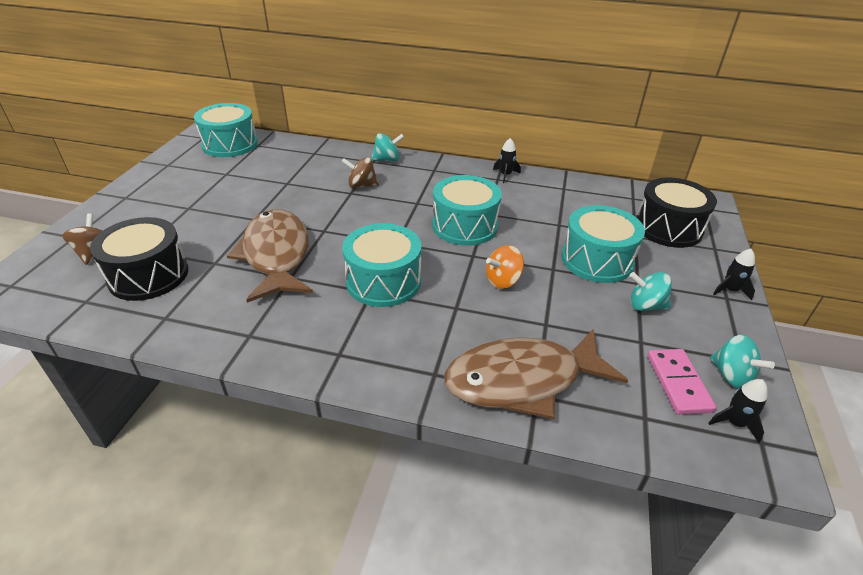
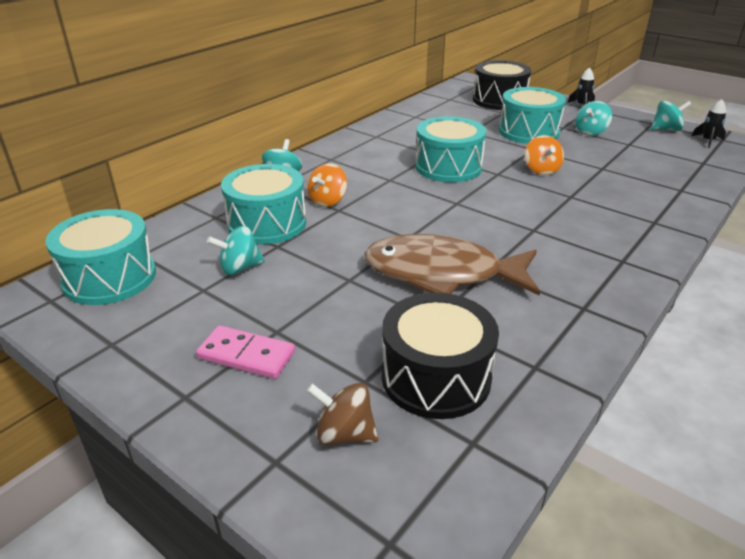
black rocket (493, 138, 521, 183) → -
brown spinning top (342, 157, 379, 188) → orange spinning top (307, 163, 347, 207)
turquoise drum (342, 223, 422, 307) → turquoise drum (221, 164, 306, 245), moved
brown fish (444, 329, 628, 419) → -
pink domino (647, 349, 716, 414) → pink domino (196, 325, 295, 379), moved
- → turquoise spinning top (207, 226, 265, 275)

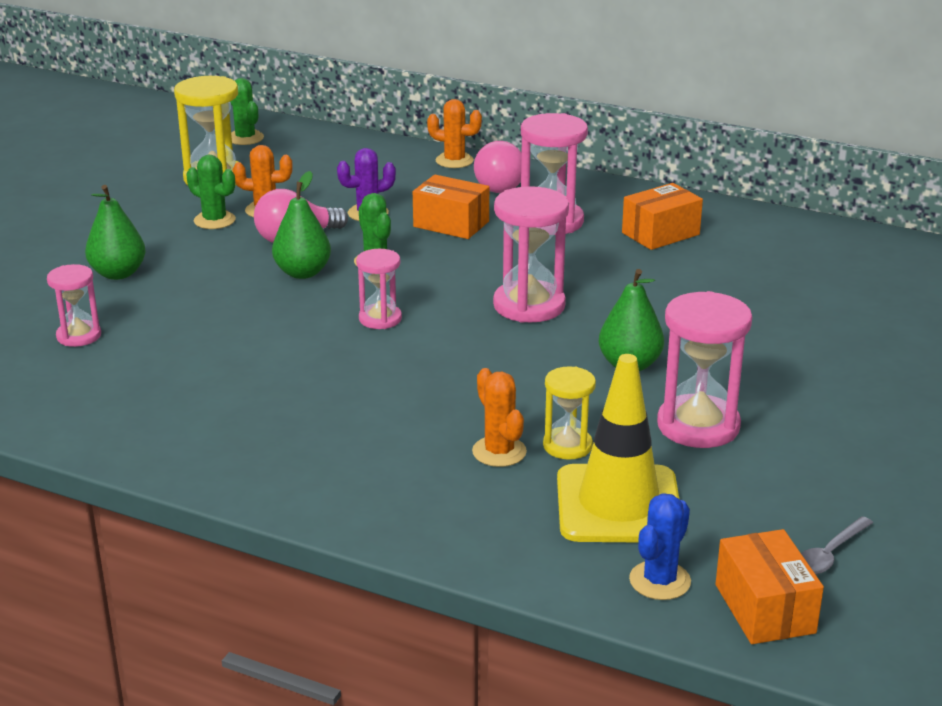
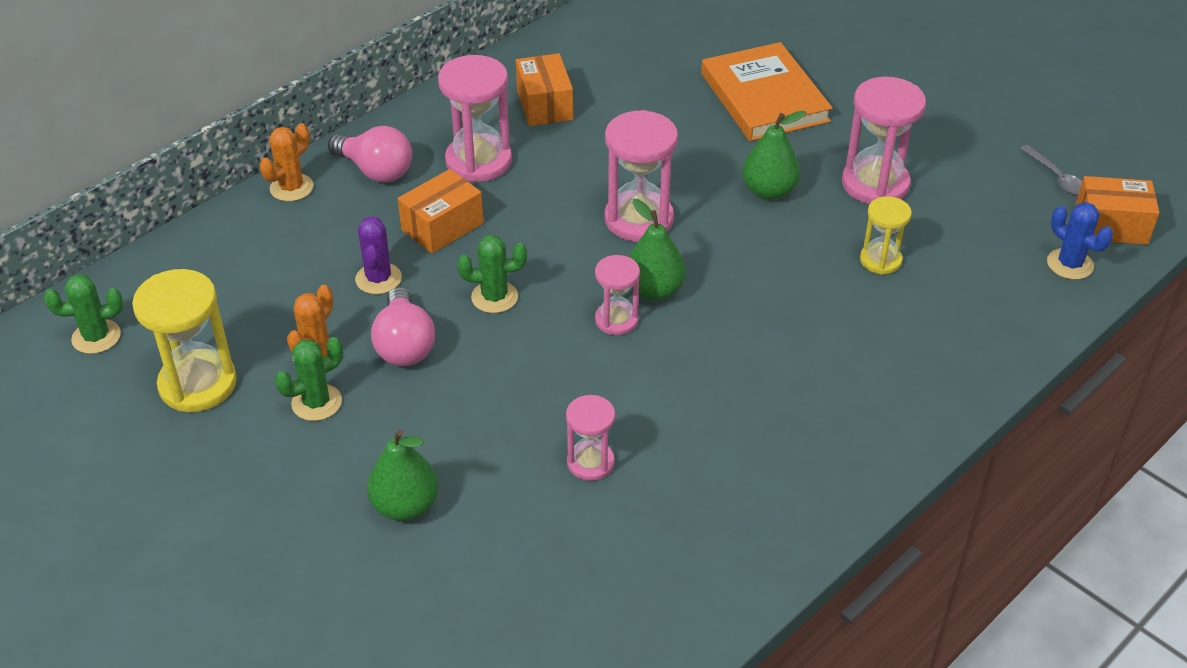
green pear (272, 171, 331, 279) → green pear (629, 199, 686, 301), moved
pink hourglass (47, 264, 101, 347) → pink hourglass (566, 395, 615, 481), moved
yellow traffic cone (557, 354, 679, 542) → -
orange cactus (472, 368, 527, 467) → -
- → orange book (701, 42, 833, 141)

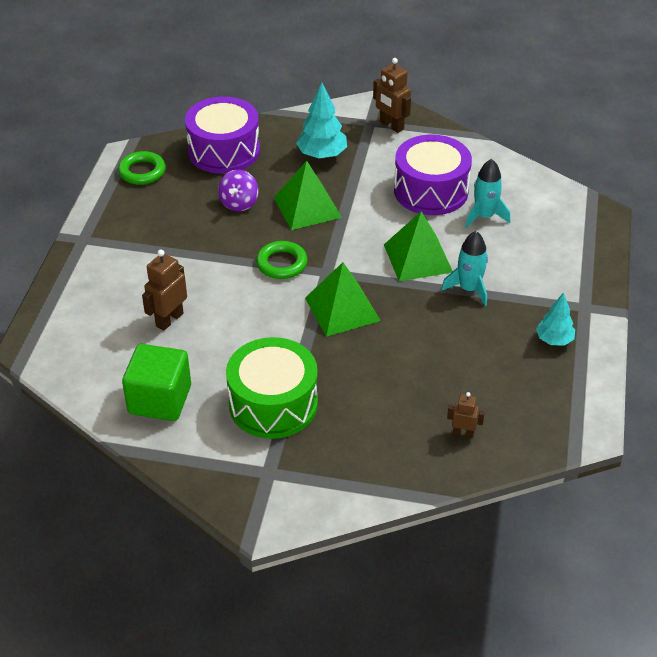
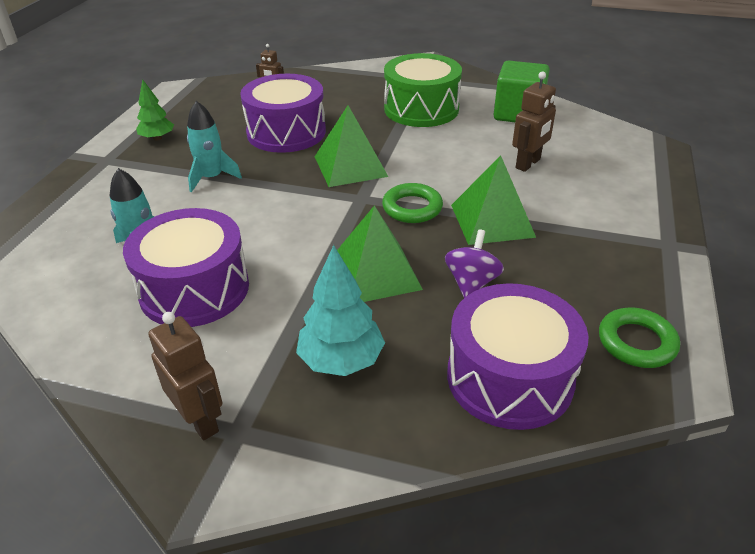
green pyramid (384, 211, 453, 281) → green pyramid (451, 155, 536, 245), moved
turquoise tree (536, 292, 575, 346) → green tree (136, 79, 174, 141)
- → purple drum (240, 74, 326, 153)

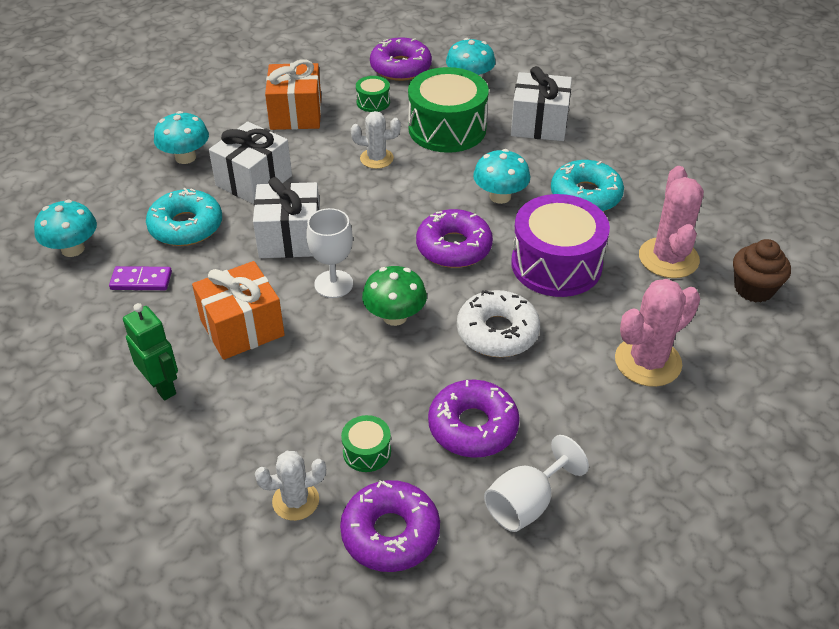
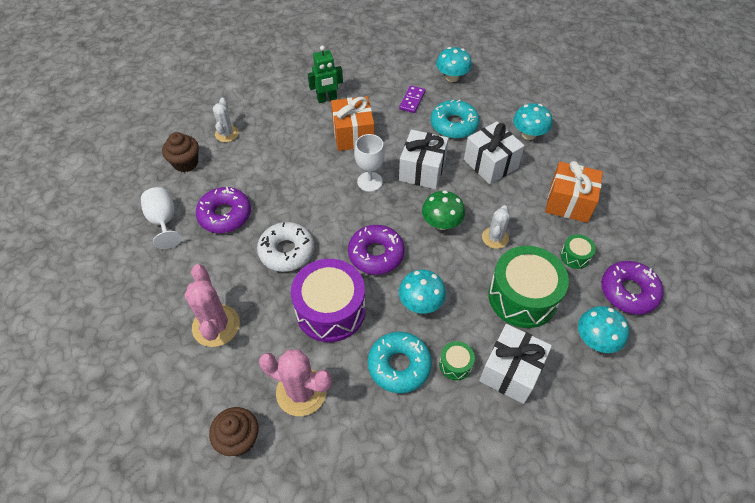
green mushroom (362, 266, 427, 326) → green mushroom (422, 190, 465, 230), moved
green drum (341, 415, 391, 472) → green drum (439, 341, 475, 380), moved
purple donut (340, 480, 440, 572) → brown cupcake (162, 132, 199, 172)

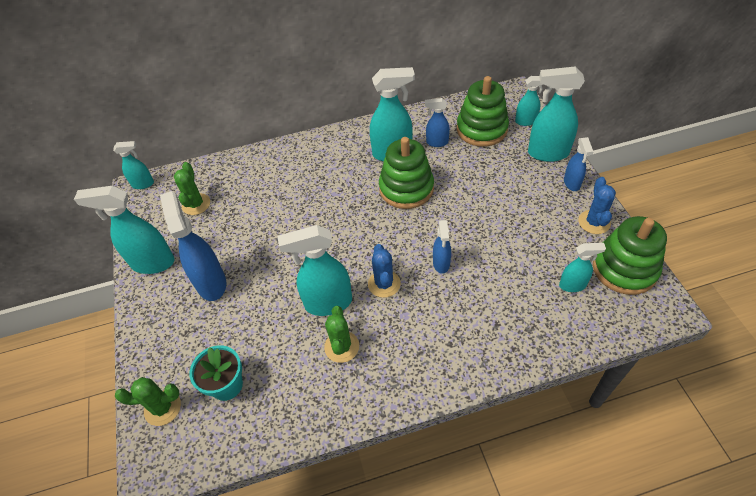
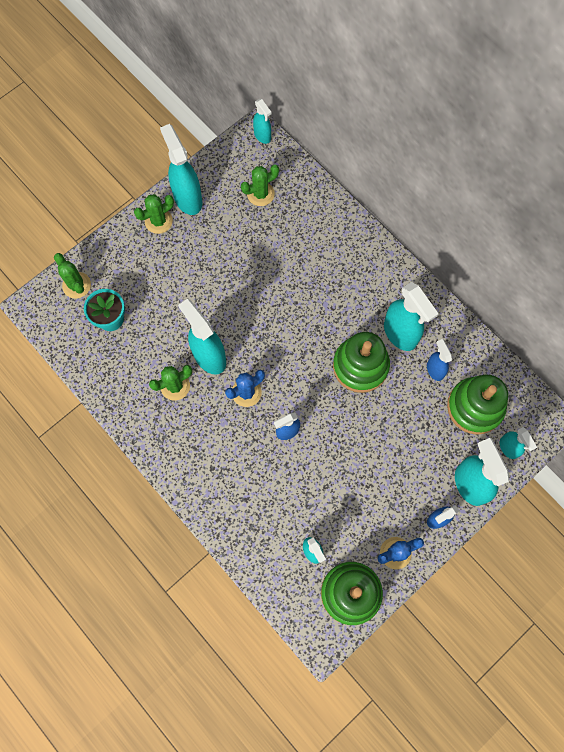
blue spray bottle (160, 191, 226, 301) → -
- → green cactus (134, 194, 174, 234)

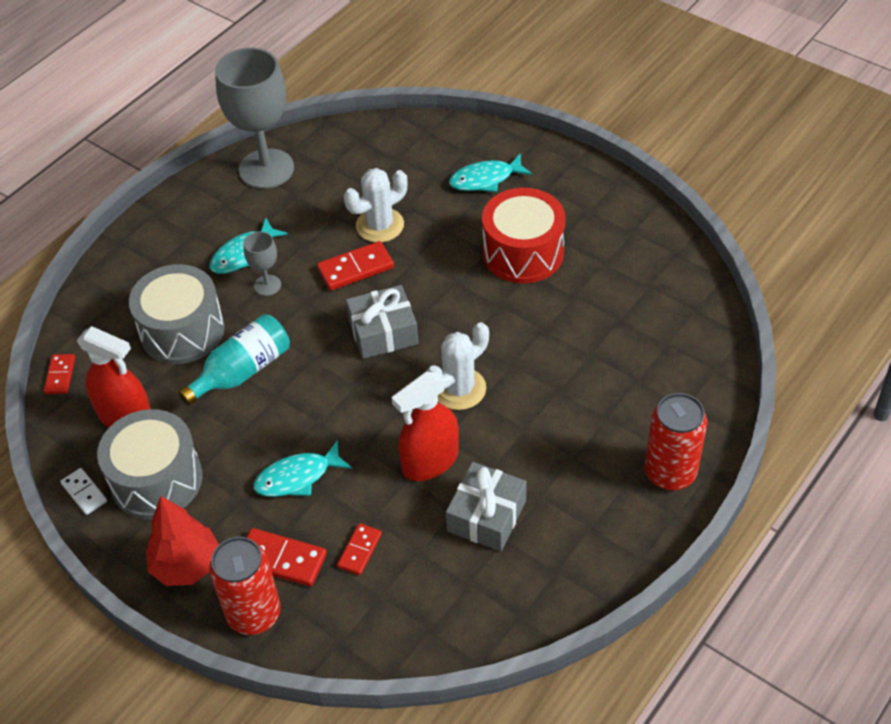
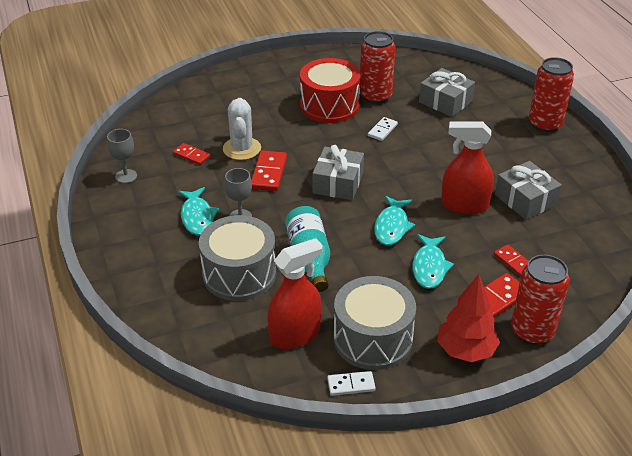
grey goblet (215, 48, 294, 189) → grey goblet (107, 129, 137, 183), x0.46
turquoise fish (449, 153, 532, 192) → turquoise fish (374, 196, 415, 245), moved
white cactus (426, 322, 489, 410) → -
red domino (44, 354, 75, 394) → red domino (173, 143, 210, 165), moved
red spray bottle (392, 372, 459, 481) → red spray bottle (441, 122, 494, 215), 105 degrees clockwise
- → red can (359, 31, 396, 104)
- → grey gift (419, 68, 475, 117)
- → white domino (368, 117, 398, 141)

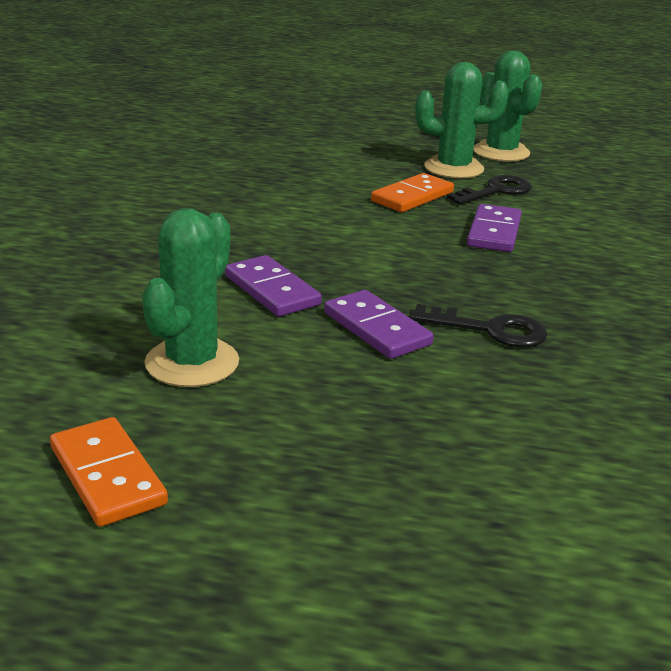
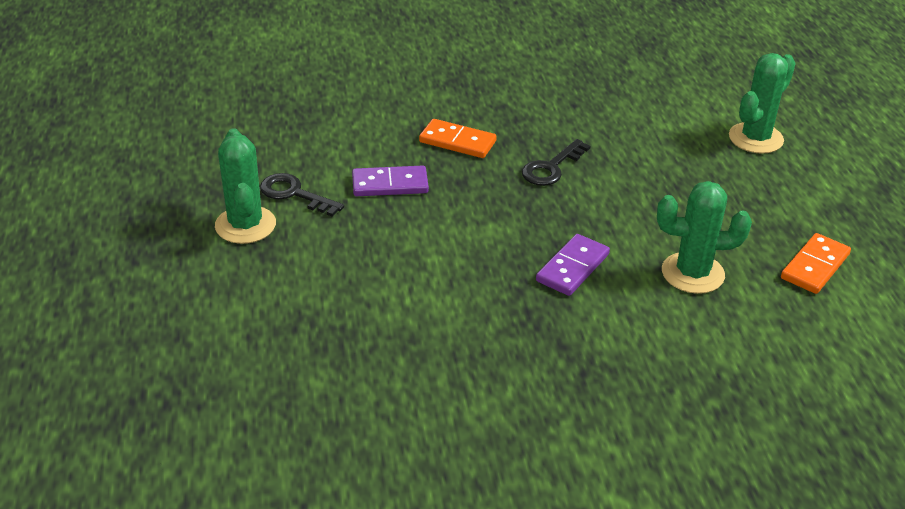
green cactus (473, 51, 542, 162) → green cactus (729, 53, 796, 154), moved
orange domino (371, 173, 454, 212) → orange domino (419, 119, 497, 158), moved
purple domino (324, 290, 434, 359) → -
black key (409, 304, 547, 347) → black key (522, 139, 590, 186), 135 degrees counterclockwise

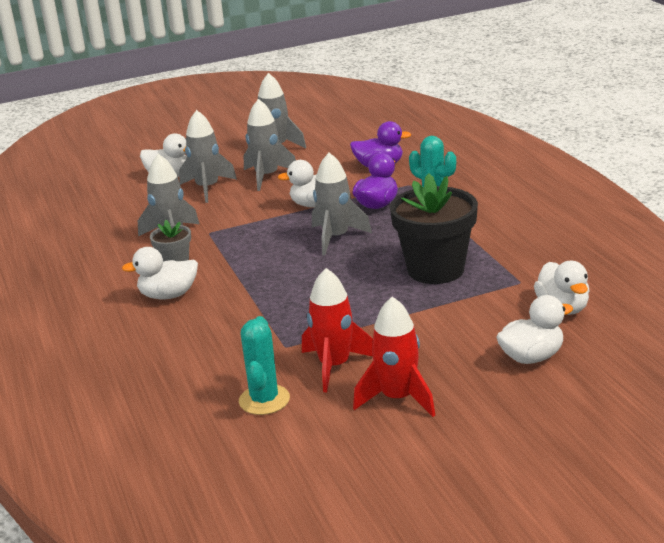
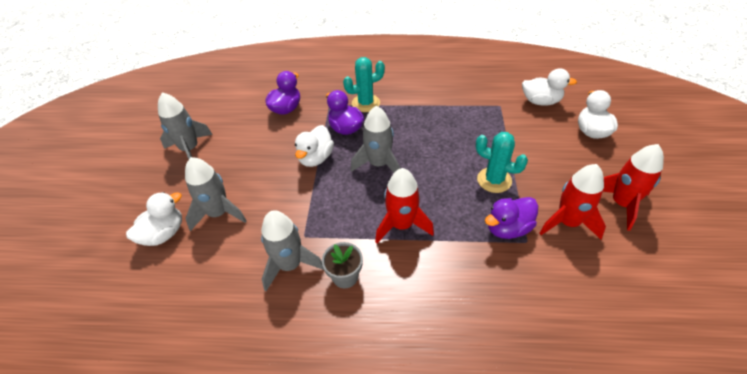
grey rocket (244, 99, 296, 191) → -
black flower pot (390, 173, 478, 284) → -
white duck (122, 247, 198, 299) → -
turquoise cactus (239, 316, 290, 415) → turquoise cactus (476, 132, 528, 193), moved
- → red rocket (375, 168, 434, 243)
- → purple duck (485, 197, 538, 239)

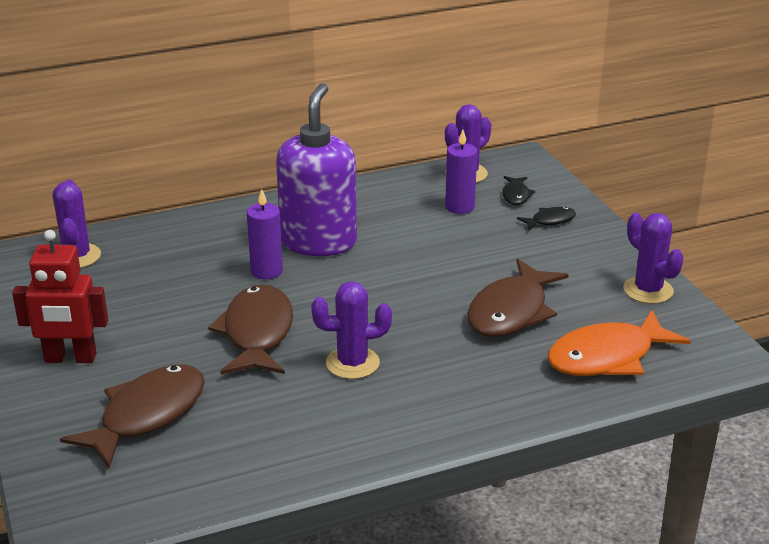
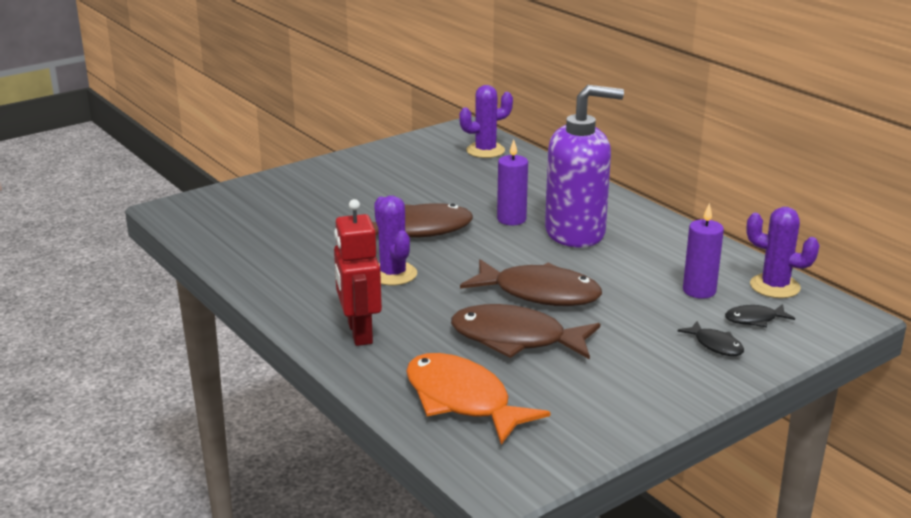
purple cactus (623, 213, 684, 304) → -
red robot (12, 230, 108, 363) → red robot (334, 199, 382, 346), moved
brown fish (60, 364, 205, 468) → brown fish (460, 259, 602, 306), moved

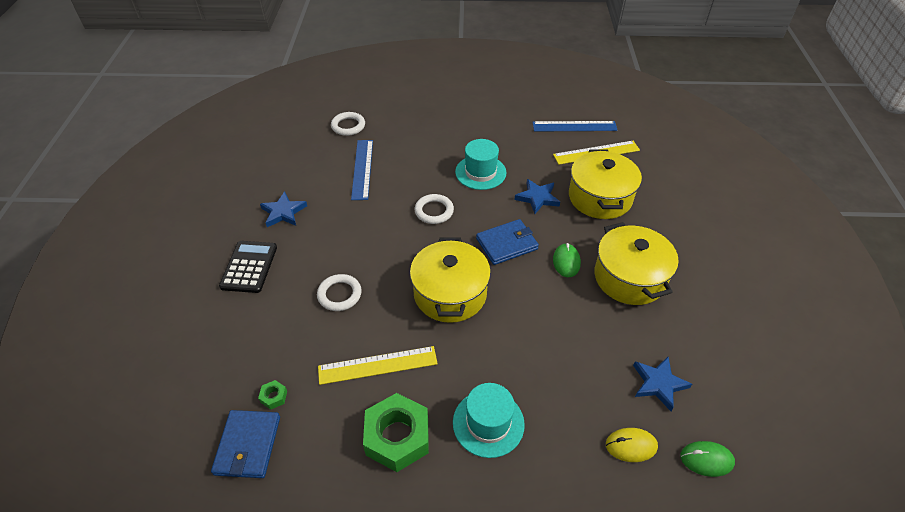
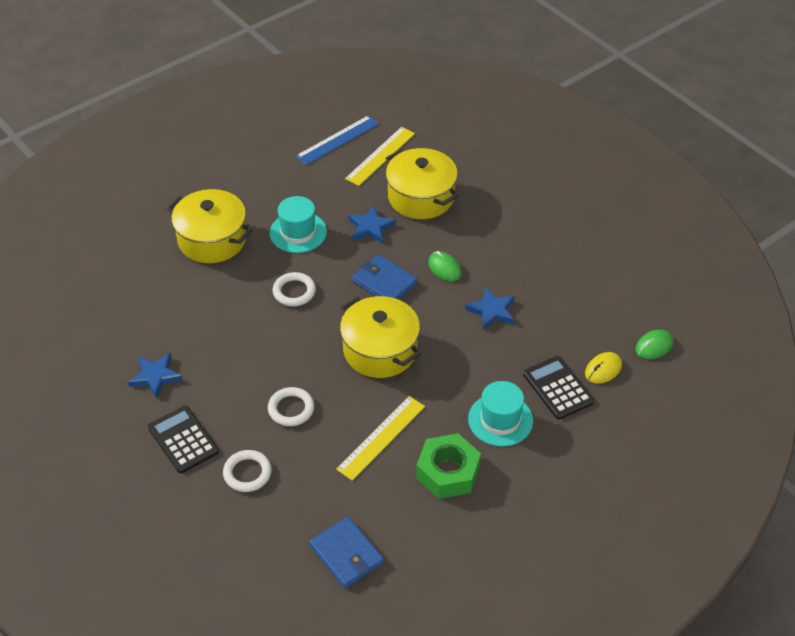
white ring (331, 112, 365, 136) → white ring (223, 450, 272, 492), moved
blue ruler (351, 140, 373, 200) → -
blue wallet (476, 219, 539, 265) → blue wallet (352, 254, 417, 300), 75 degrees counterclockwise
yellow pot (594, 222, 679, 305) → yellow pot (167, 189, 253, 263), moved
blue star (633, 357, 692, 411) → blue star (465, 287, 515, 330), moved
green nut (258, 380, 287, 410) → -
- → black calculator (523, 356, 594, 420)

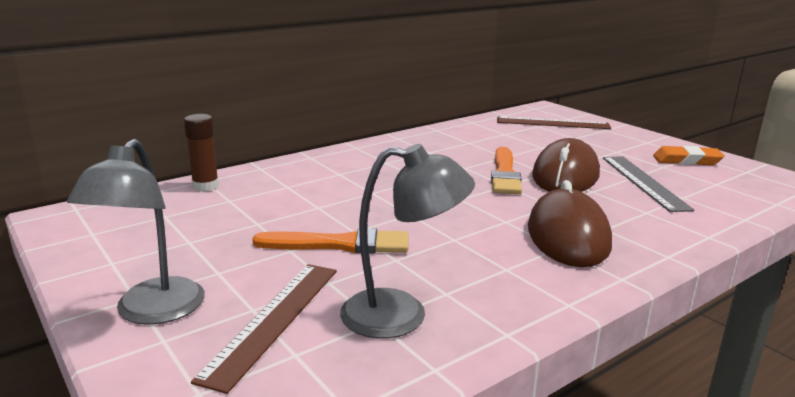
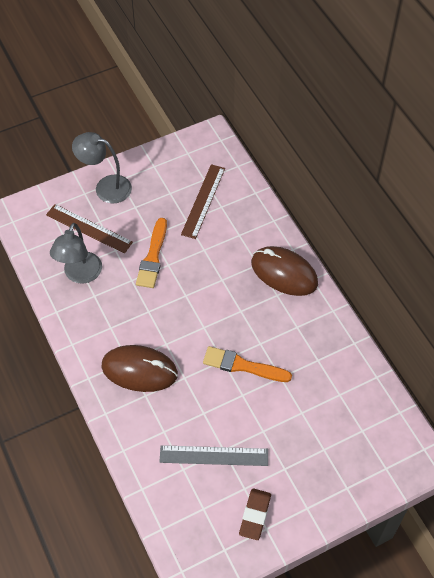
brown glue stick (184, 114, 219, 192) → -
brown ruler (497, 116, 611, 129) → brown ruler (181, 164, 225, 239), moved
brown mouse (532, 138, 600, 192) → brown mouse (251, 246, 318, 296), moved
orange eraser (653, 146, 725, 165) → brown eraser (239, 489, 271, 540)

